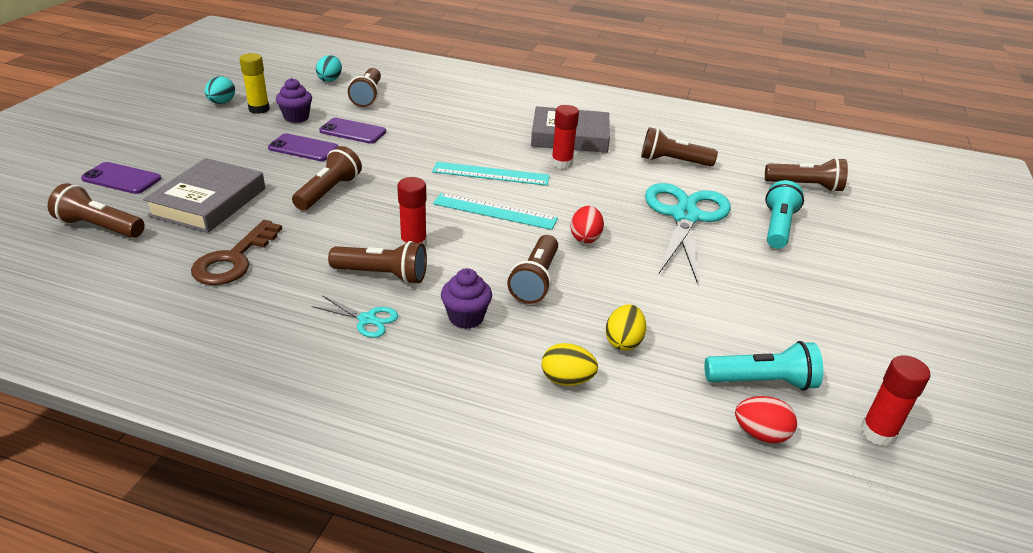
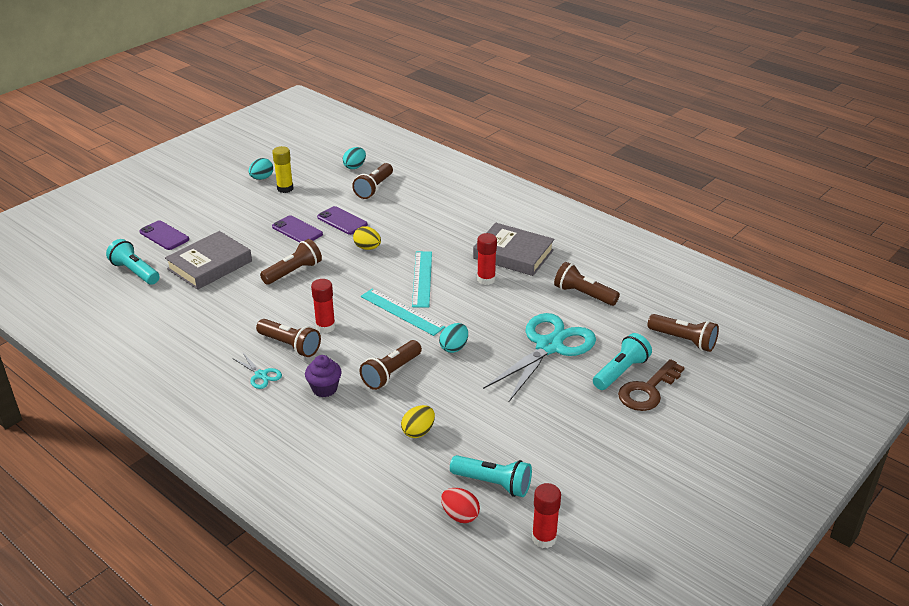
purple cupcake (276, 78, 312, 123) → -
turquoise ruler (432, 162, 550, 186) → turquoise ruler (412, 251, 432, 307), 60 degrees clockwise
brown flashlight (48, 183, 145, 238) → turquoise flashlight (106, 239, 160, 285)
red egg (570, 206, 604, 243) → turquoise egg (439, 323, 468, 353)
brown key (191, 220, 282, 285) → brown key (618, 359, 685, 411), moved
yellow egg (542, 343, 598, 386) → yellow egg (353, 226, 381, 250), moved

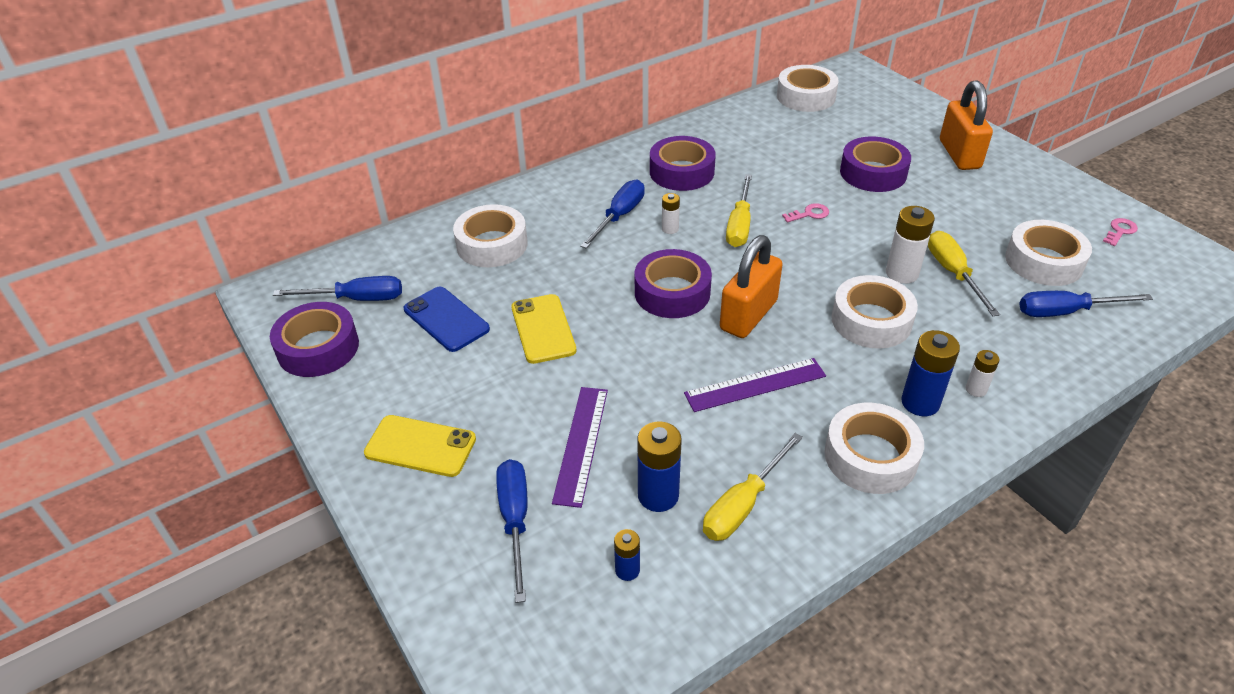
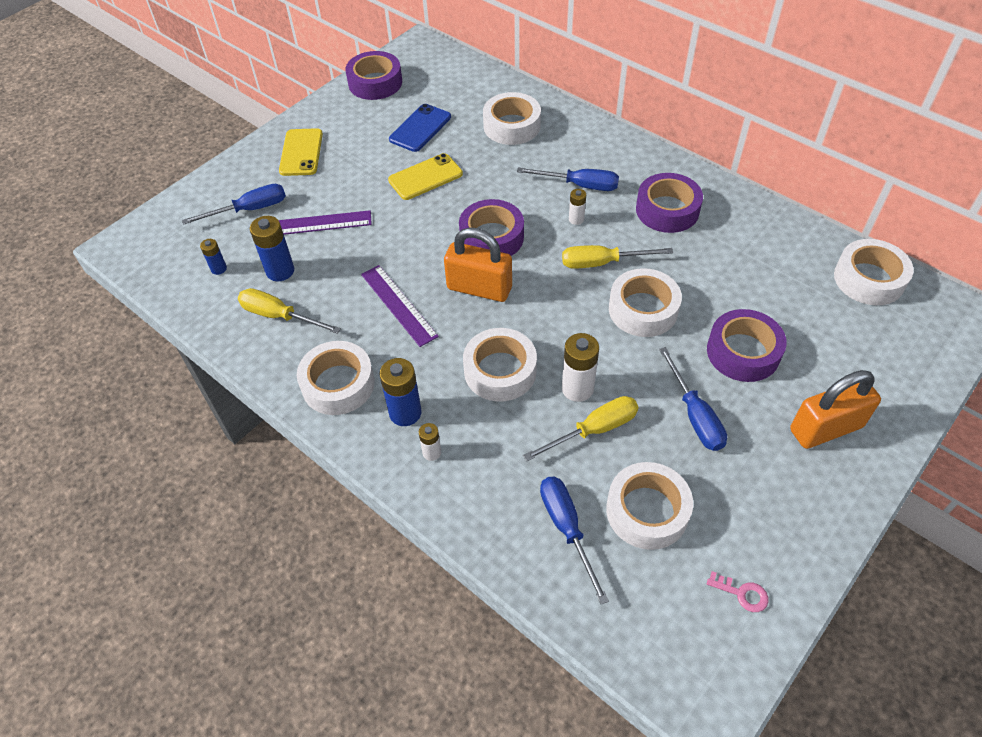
pink key (782, 203, 829, 223) → white tape (609, 268, 682, 337)
blue screwdriver (273, 276, 402, 301) → blue screwdriver (659, 347, 727, 451), moved

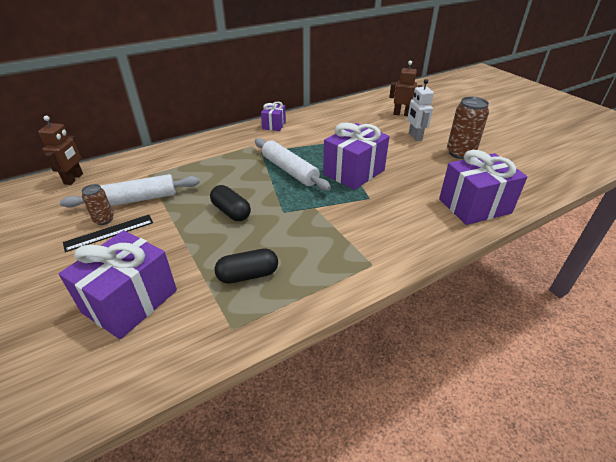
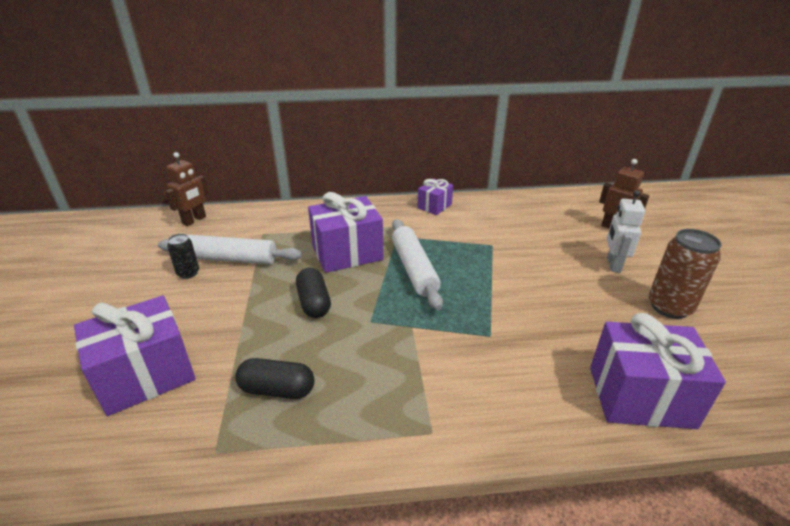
purple gift (323, 122, 389, 190) → purple gift (308, 192, 383, 273), moved
brown can (81, 184, 114, 225) → black can (167, 234, 199, 279)
black ruler (63, 215, 153, 252) → -

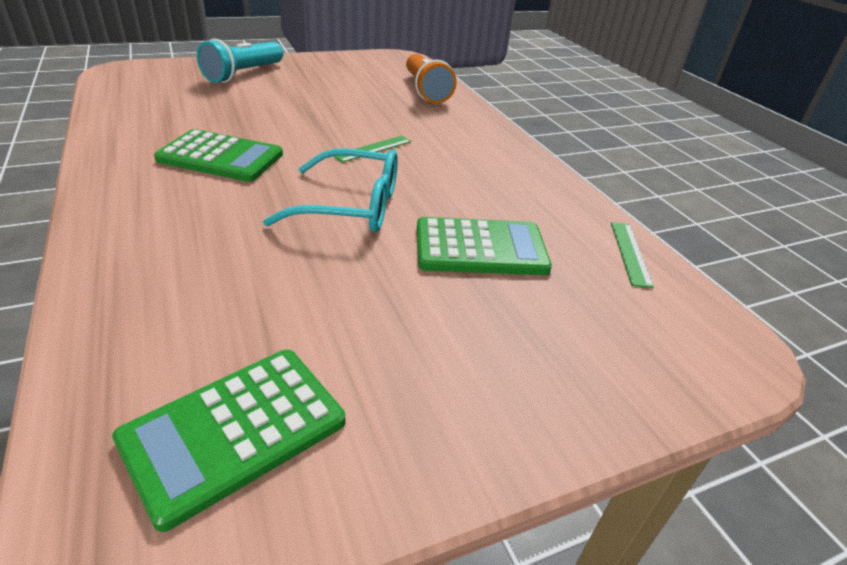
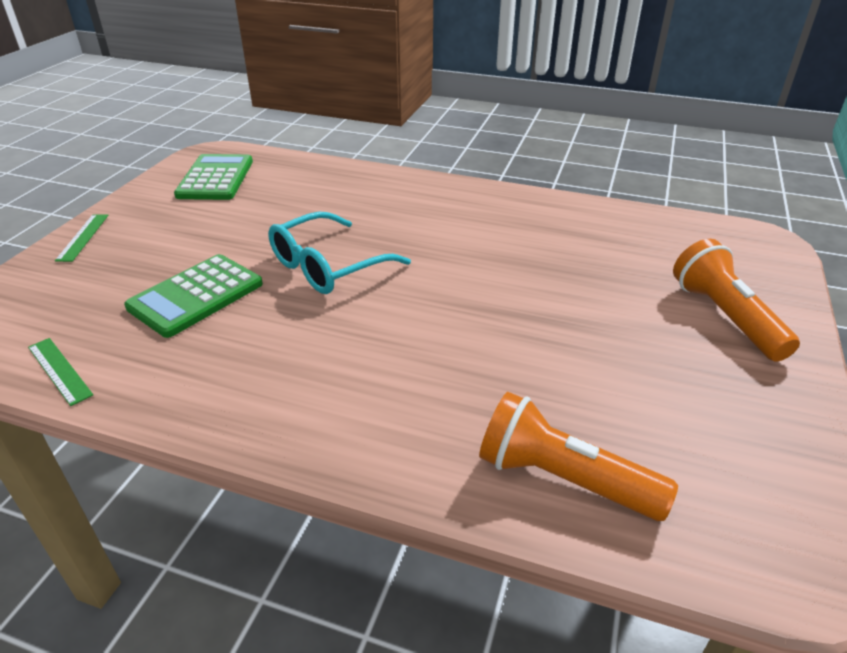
turquoise flashlight (197, 39, 283, 83) → orange flashlight (673, 239, 800, 362)
green calculator (154, 129, 283, 182) → -
green ruler (333, 136, 411, 163) → green ruler (55, 214, 108, 262), moved

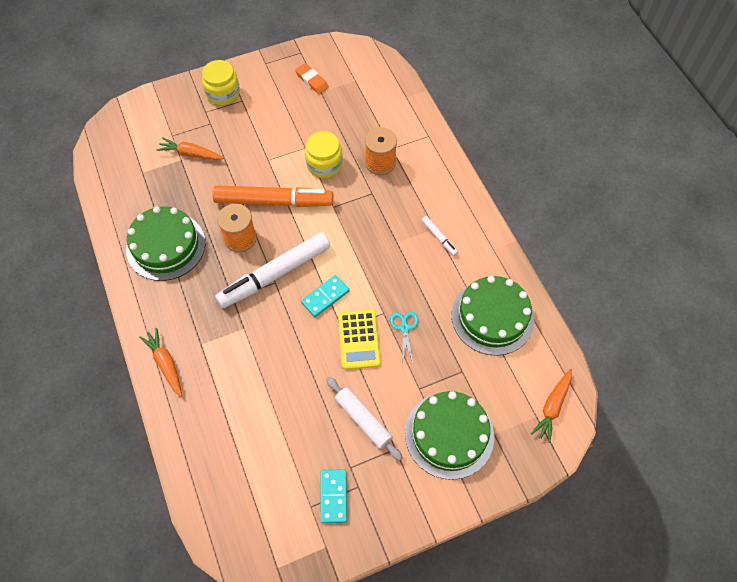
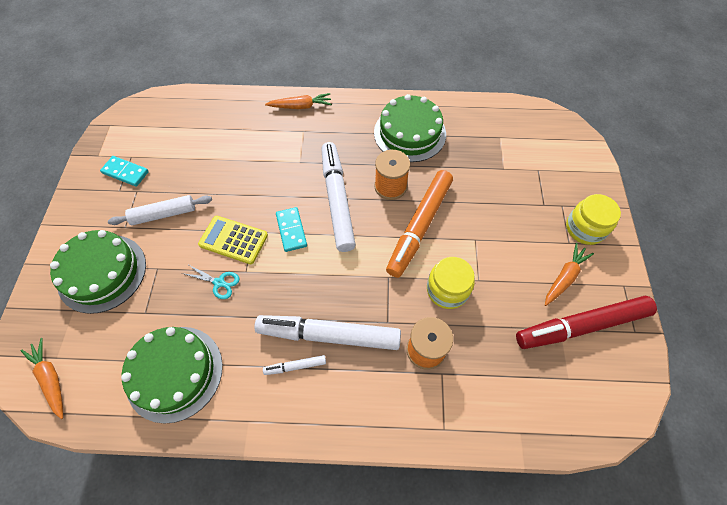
orange eraser (295, 63, 329, 94) → red marker (516, 296, 657, 349)
orange carrot (156, 137, 224, 160) → orange carrot (545, 243, 594, 306), moved
- → white marker (254, 315, 401, 350)

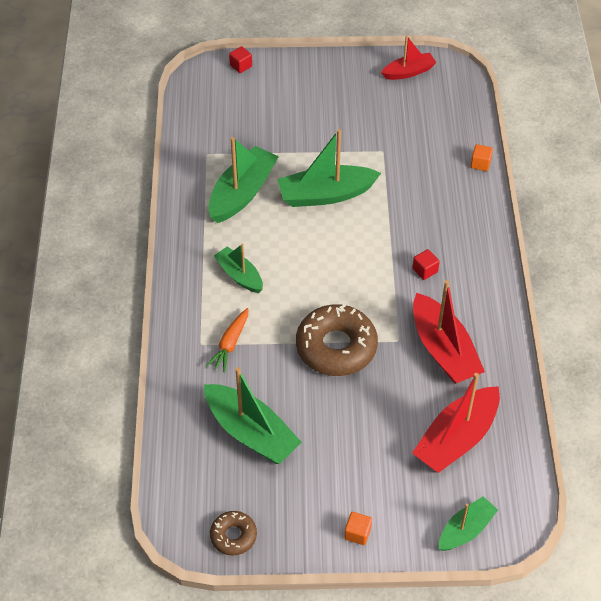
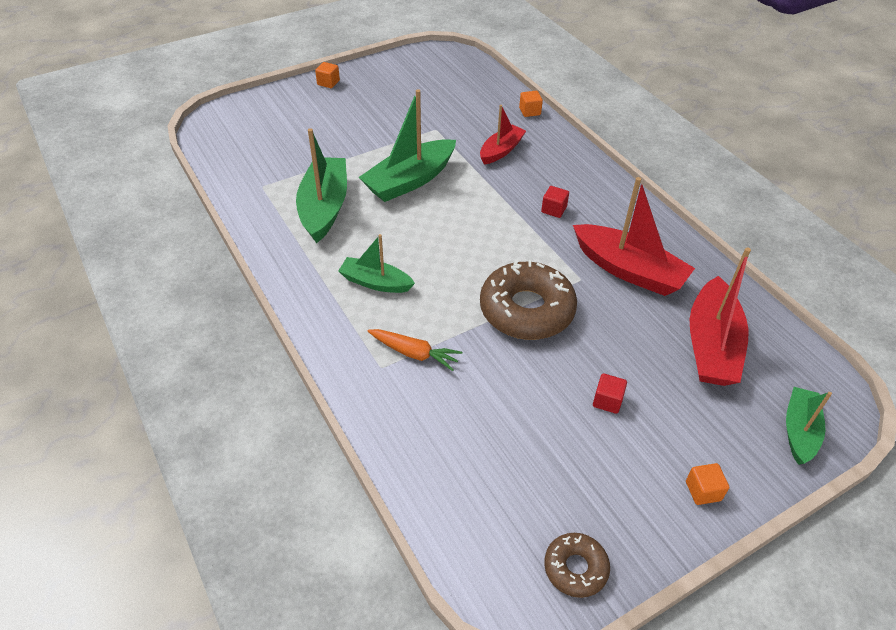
red boat (381, 35, 437, 80) → red boat (480, 105, 526, 164), moved
red cube (229, 46, 252, 73) → red cube (593, 373, 627, 414), moved
orange carrot (206, 308, 249, 373) → orange carrot (368, 329, 462, 371), 60 degrees counterclockwise
green boat (204, 367, 302, 464) → -
- → orange cube (315, 62, 340, 88)

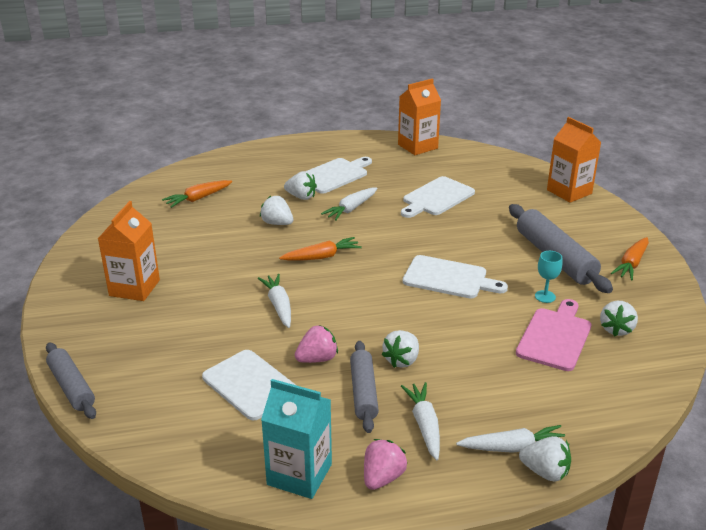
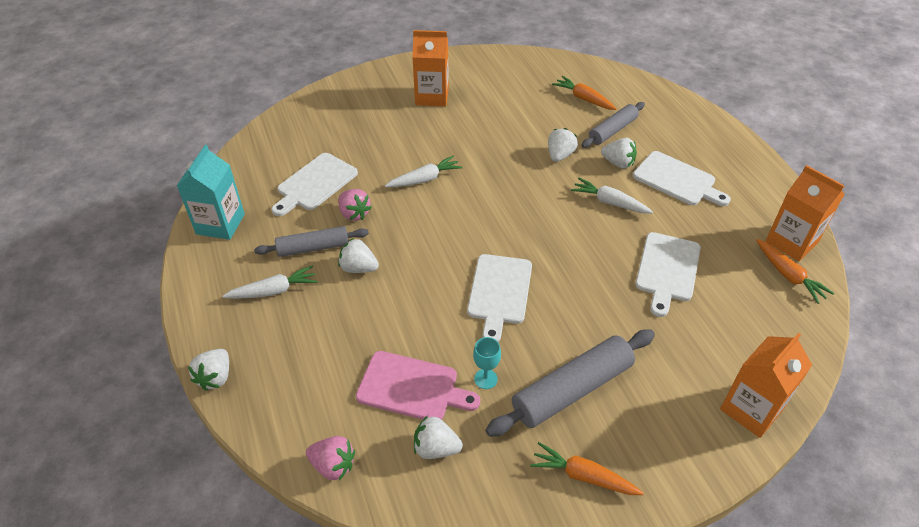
white strawberry (284, 171, 317, 200) → white strawberry (601, 138, 637, 169), 75 degrees counterclockwise
white cutting board (401, 176, 475, 218) → white cutting board (635, 232, 701, 317), 105 degrees counterclockwise
orange carrot (279, 237, 362, 261) → orange carrot (756, 239, 834, 304), moved
grey rolling pin (46, 342, 96, 419) → grey rolling pin (581, 102, 645, 148), moved
white carrot (456, 425, 569, 453) → -
pink strawberry (364, 439, 408, 490) → pink strawberry (306, 436, 355, 480), moved

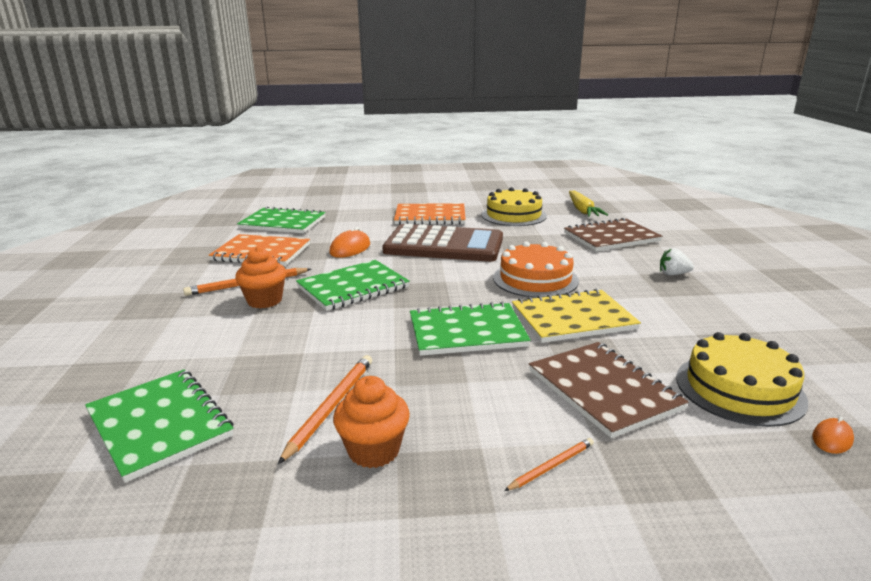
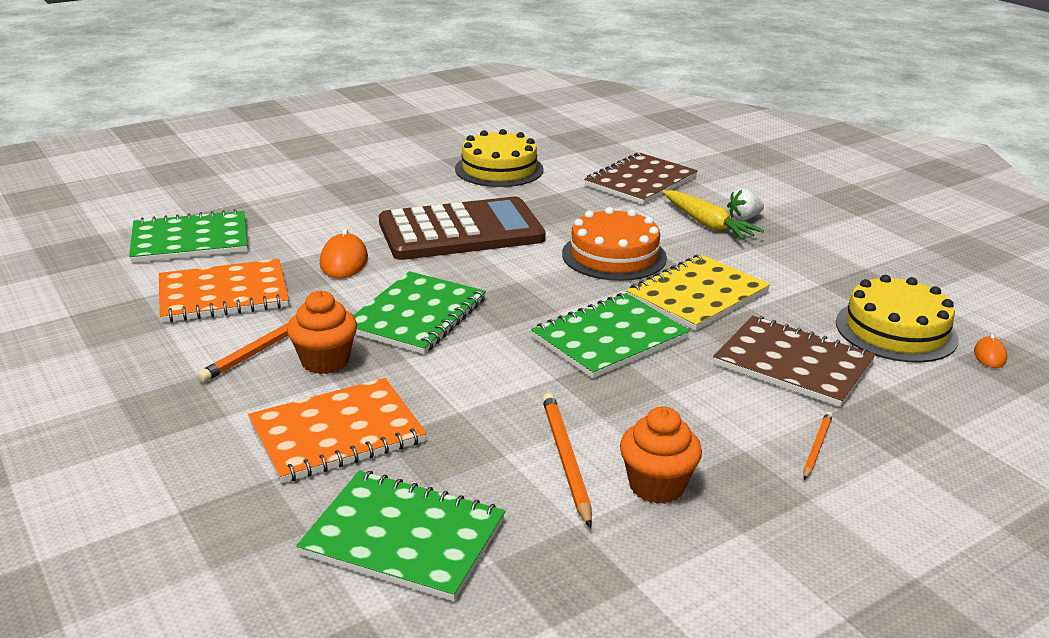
yellow carrot (569, 191, 608, 217) → yellow carrot (662, 190, 764, 240), moved
orange notebook (394, 203, 466, 225) → orange notebook (248, 378, 427, 483), moved

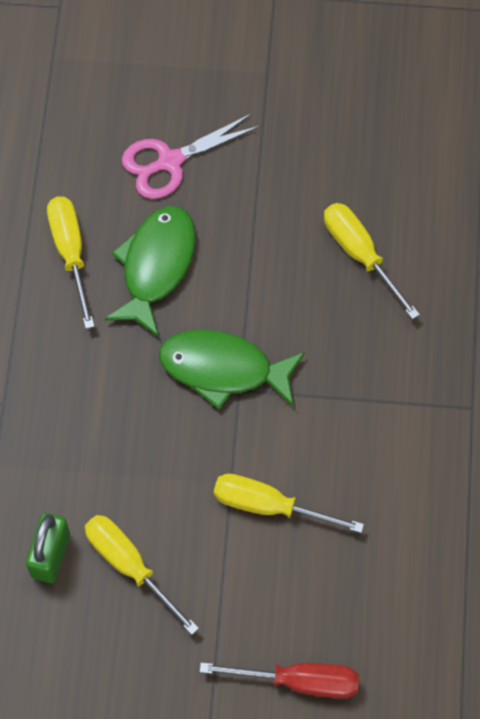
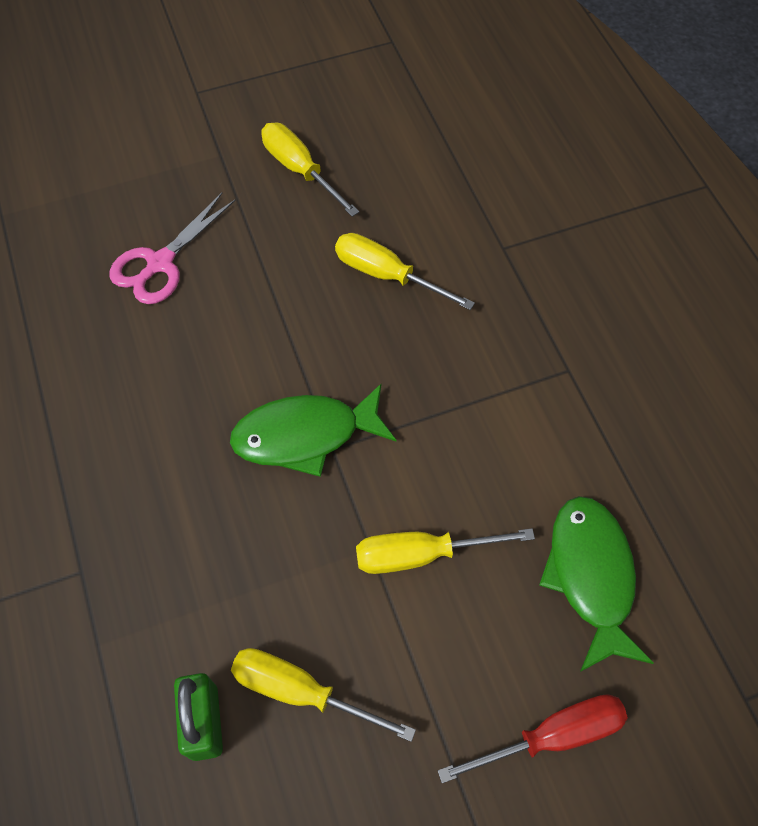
yellow screwdriver (47, 196, 95, 329) → yellow screwdriver (261, 122, 359, 217), moved
green fish (104, 206, 196, 337) → green fish (539, 496, 654, 672), moved

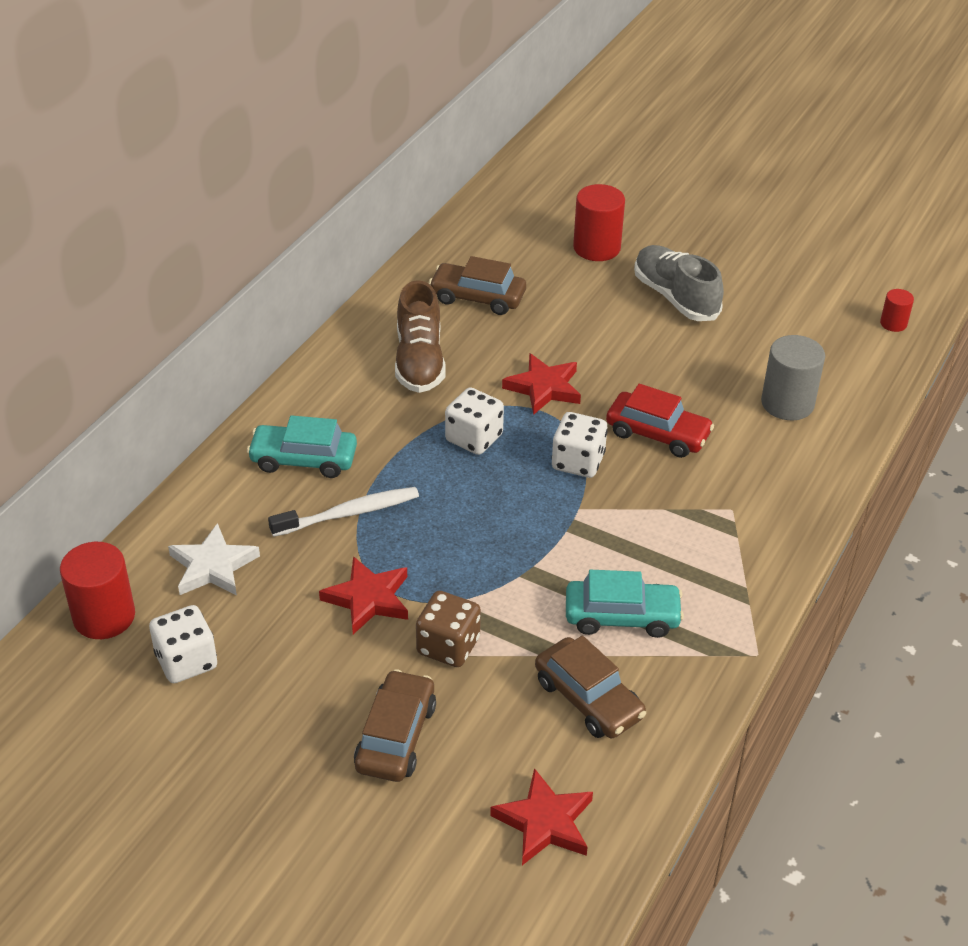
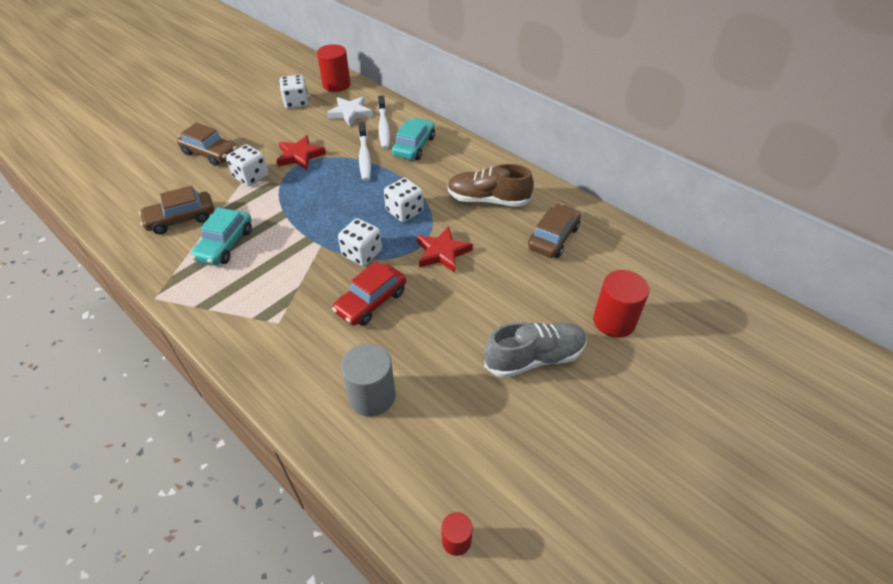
brown dice (416, 591, 481, 667) → white dice (226, 145, 268, 186)
red star (490, 768, 593, 865) → -
- → white toothbrush (378, 95, 390, 149)

